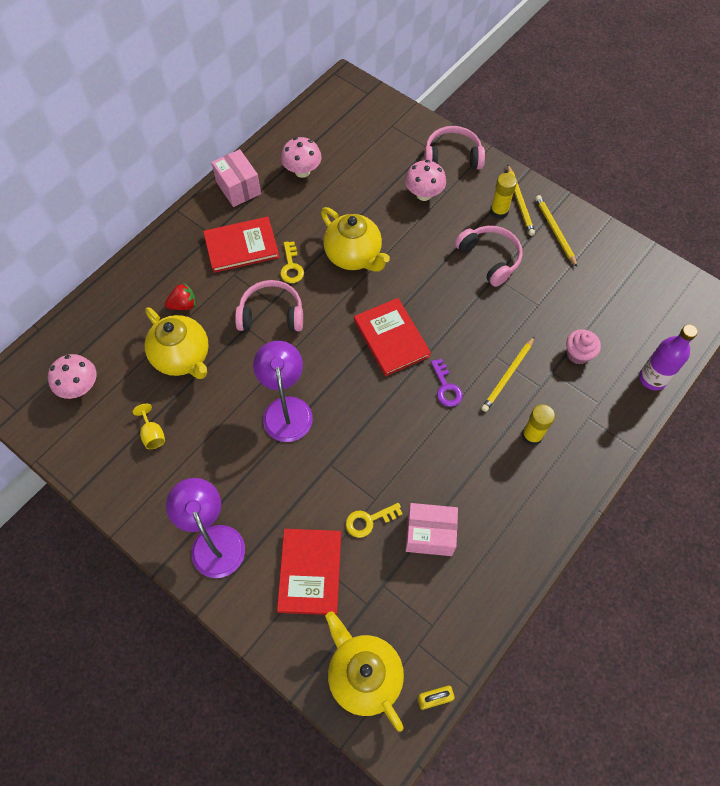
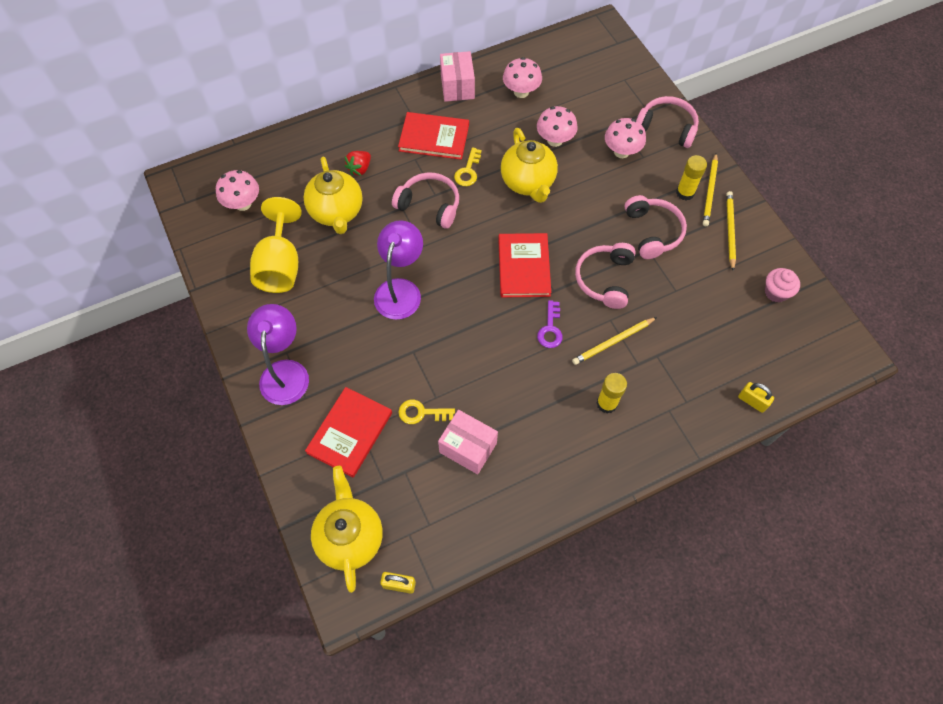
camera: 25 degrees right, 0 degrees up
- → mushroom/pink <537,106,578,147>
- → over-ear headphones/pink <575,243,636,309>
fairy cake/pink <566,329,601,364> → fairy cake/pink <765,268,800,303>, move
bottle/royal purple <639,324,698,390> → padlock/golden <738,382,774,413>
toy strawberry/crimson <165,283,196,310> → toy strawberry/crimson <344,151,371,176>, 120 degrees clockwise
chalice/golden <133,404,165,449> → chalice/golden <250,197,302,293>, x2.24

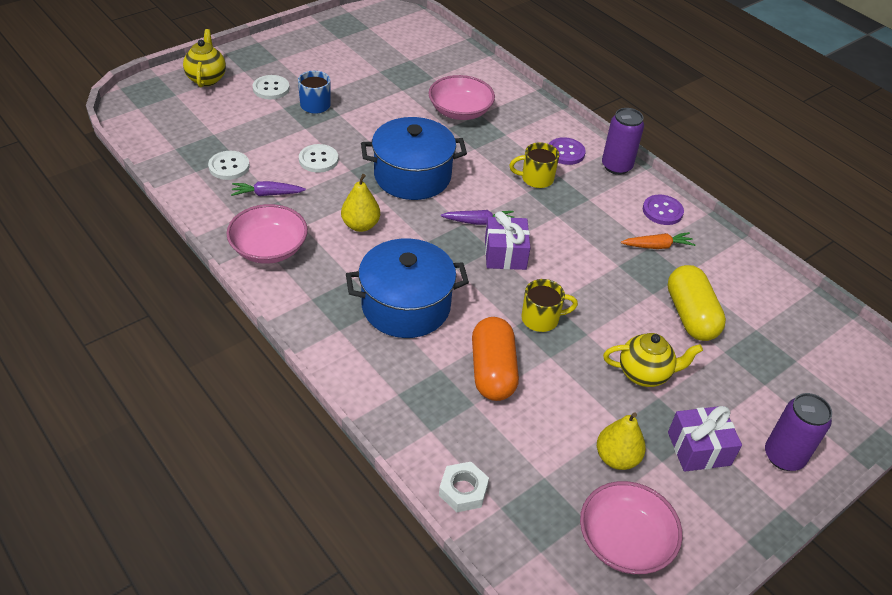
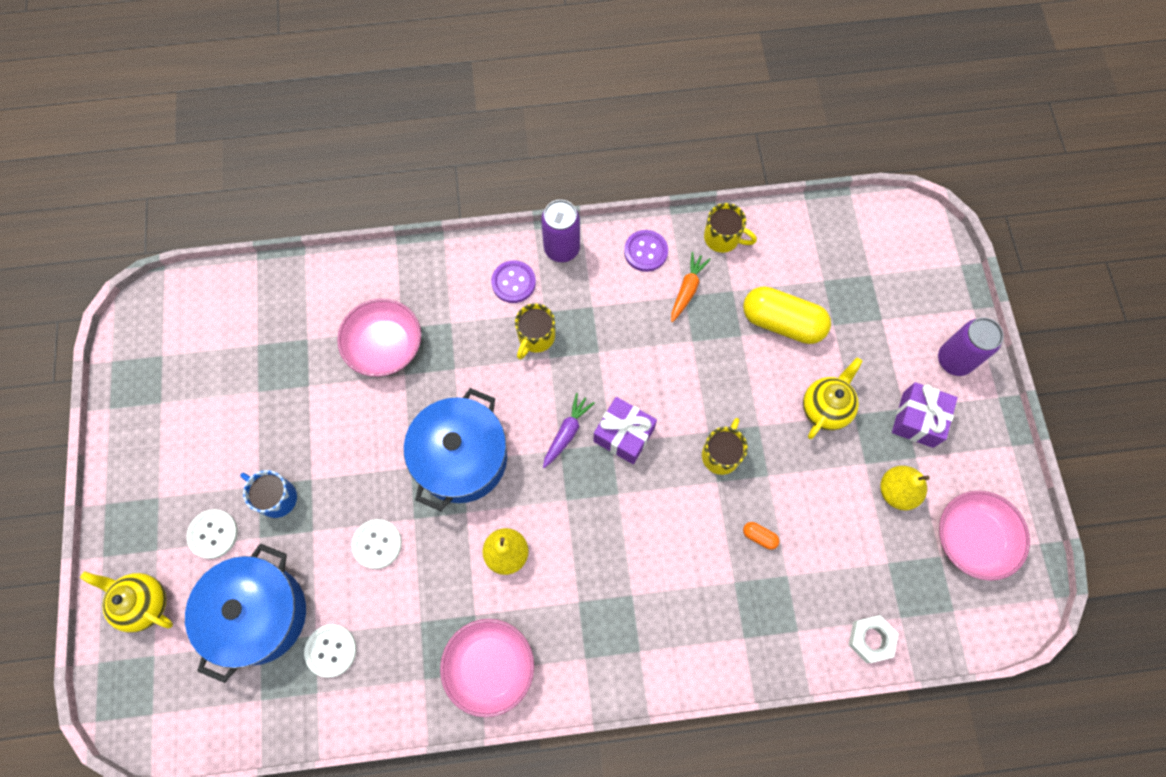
camera: 55 degrees left, 25 degrees up
toy carrot/royal purple <231,181,306,196> → -
- → coffee mug/golden <704,203,757,253>
pot/royal blue <346,238,469,338> → pot/royal blue <185,544,306,683>, move
pill shape/bright orange <472,317,519,401> → pill shape/bright orange <743,522,779,550>, x0.40

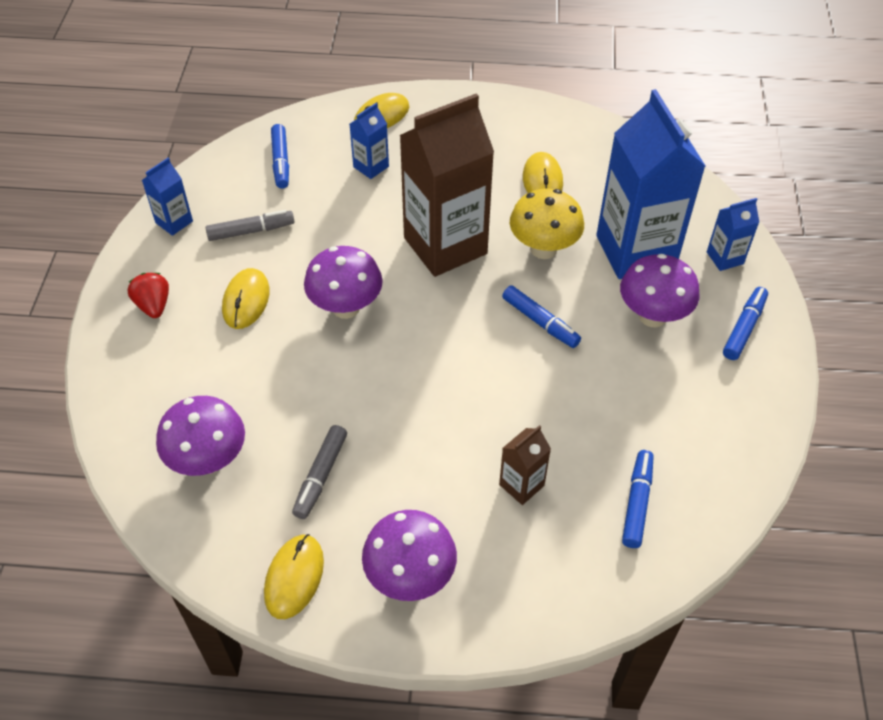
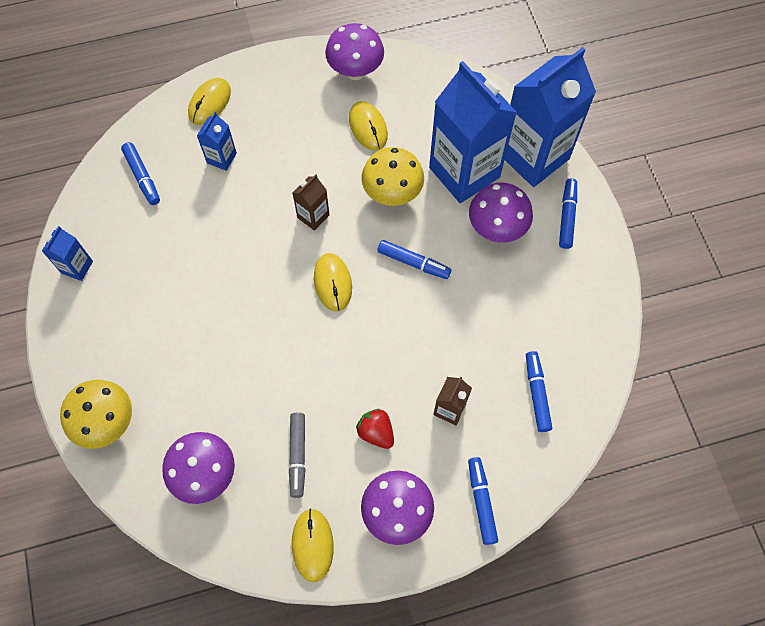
camera: 20 degrees left, 15 degrees up
marker pen/ash-grey <206,210,295,241> → -
- → mushroom/golden <60,380,132,449>
- → marker pen/royal blue <468,457,498,545>
toy strawberry/crimson <128,273,169,318> → toy strawberry/crimson <356,409,394,449>, move
mouse/golden <222,268,269,329> → mouse/golden <314,253,352,311>, move
mushroom/royal purple <304,246,383,319> → mushroom/royal purple <325,23,384,80>, move
milk carton/brown <399,94,494,277> → milk carton/brown <293,174,330,231>, x0.44
milk carton/royal blue <707,198,759,271> → milk carton/royal blue <505,47,596,187>, x2.26

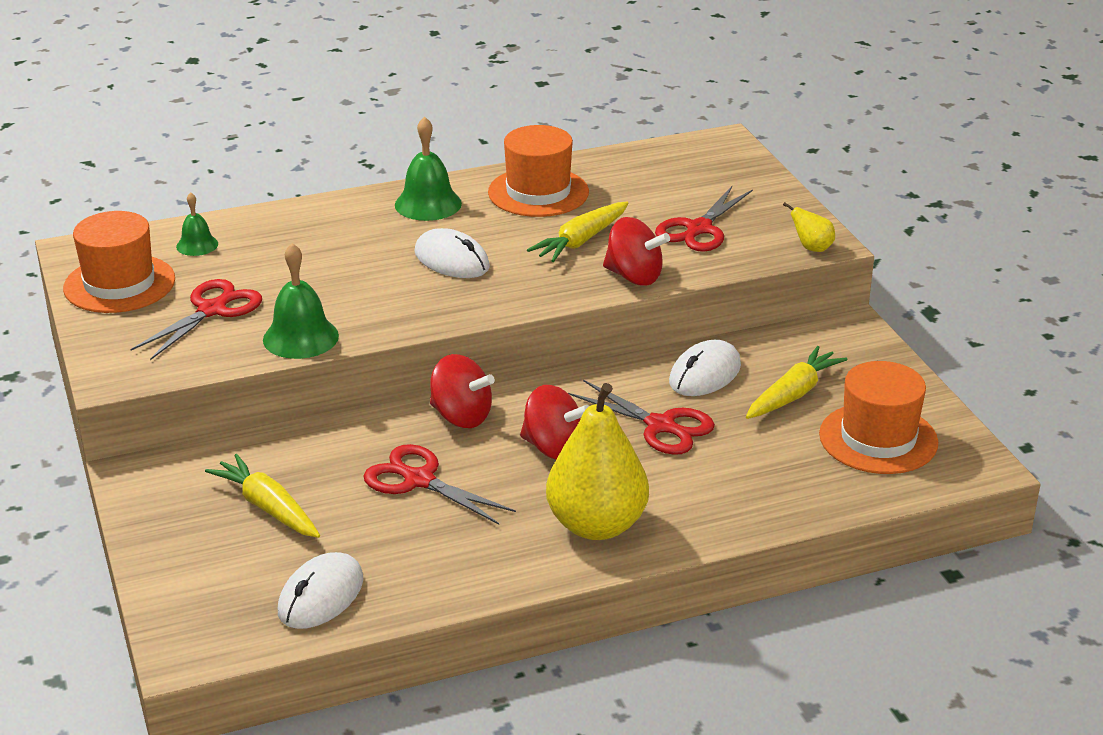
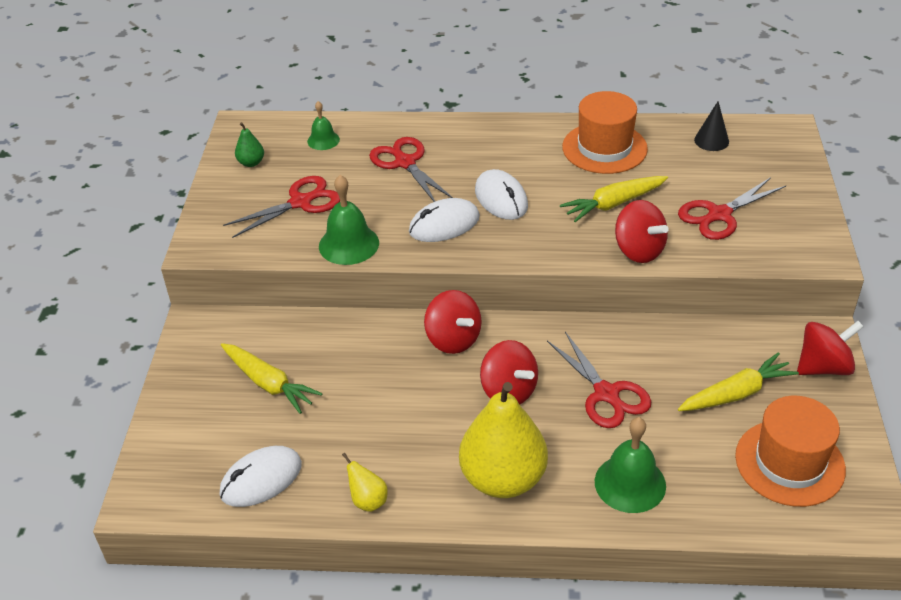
camera: 25 degrees right, 10 degrees up
- → solid cone/black <694,102,729,151>
- → spinning top/crimson <797,321,864,375>
scissors/crimson <364,444,516,525> → scissors/crimson <369,137,453,202>, move
bell/leaf-green <395,116,462,221> → bell/leaf-green <595,417,666,513>, move
mouse/white <669,340,741,396> → mouse/white <409,198,480,242>, move
pear fruit/golden <783,202,835,252> → pear fruit/golden <342,453,388,512>, move
hat/bright orange <63,211,175,313> → pear fruit/leaf-green <235,122,264,167>
toy carrot/golden <205,454,320,538> → toy carrot/golden <221,343,323,414>, 150 degrees clockwise

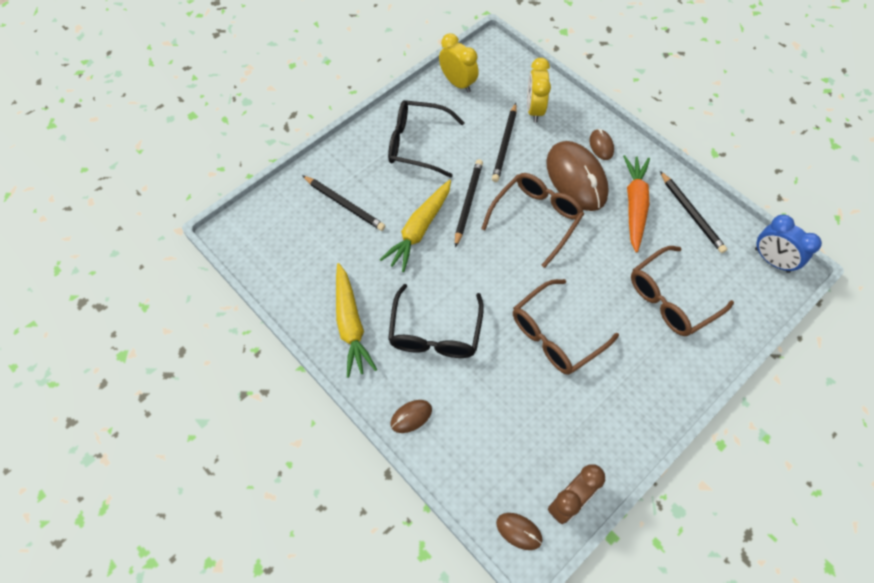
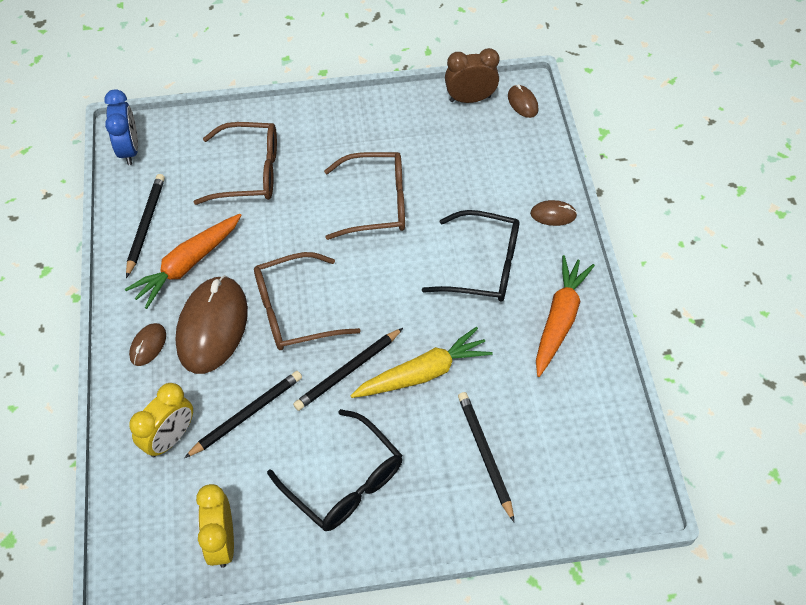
camera: 145 degrees left, 5 degrees down
toy carrot/golden <336,263,377,378> → toy carrot/bright orange <536,255,595,377>
glasses/black <388,284,484,358> → glasses/black <422,210,519,302>, 60 degrees clockwise

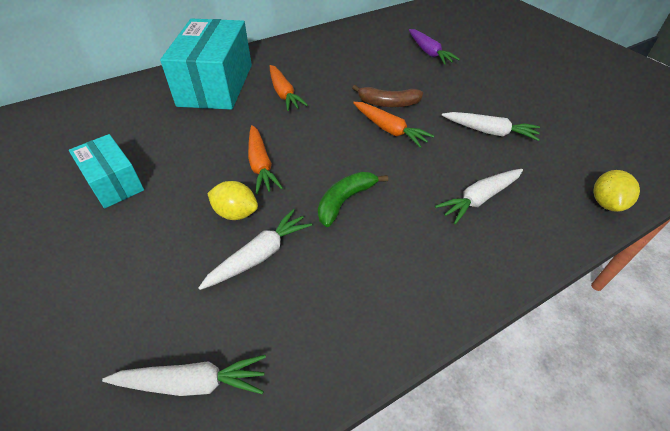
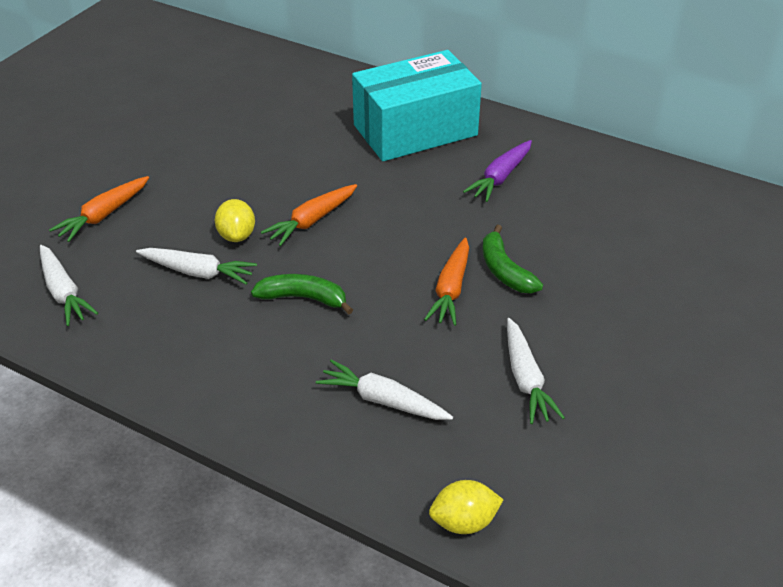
camera: 60 degrees right, 5 degrees down
box/turquoise <69,134,144,209> → -
toy carrot/bright orange <270,65,308,111> → toy carrot/bright orange <49,176,149,242>, move
toy carrot/royal purple <409,29,460,64> → toy carrot/royal purple <463,140,532,202>, move
banana/brown <352,85,423,107> → banana/leaf-green <483,224,543,293>

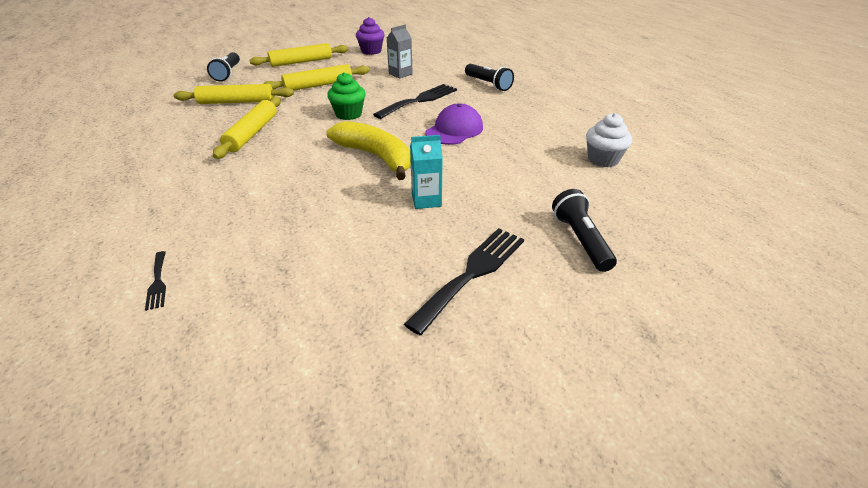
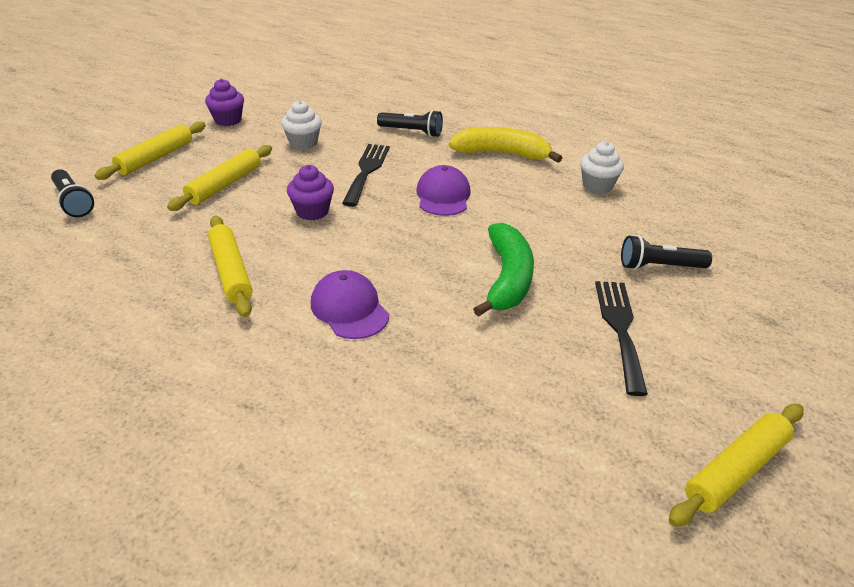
camera: 35 degrees left, 0 degrees up
table fork/black <145,251,166,311> → -
- → baseball cap/royal purple <311,270,389,339>
rolling pin/golden <174,84,294,104> → rolling pin/golden <669,404,803,527>, move
banana/golden <326,121,411,180> → banana/golden <449,127,562,163>, move
milk carton/ash-grey <387,25,413,78> → fairy cake/white <281,100,322,150>
milk carton/turquoise <410,135,443,209> → banana/leaf-green <473,223,534,317>
fairy cake/leaf-green <327,72,366,120> → fairy cake/royal purple <287,165,334,220>
flashlight/black <552,189,617,272> → flashlight/black <621,235,712,270>, 45 degrees counterclockwise

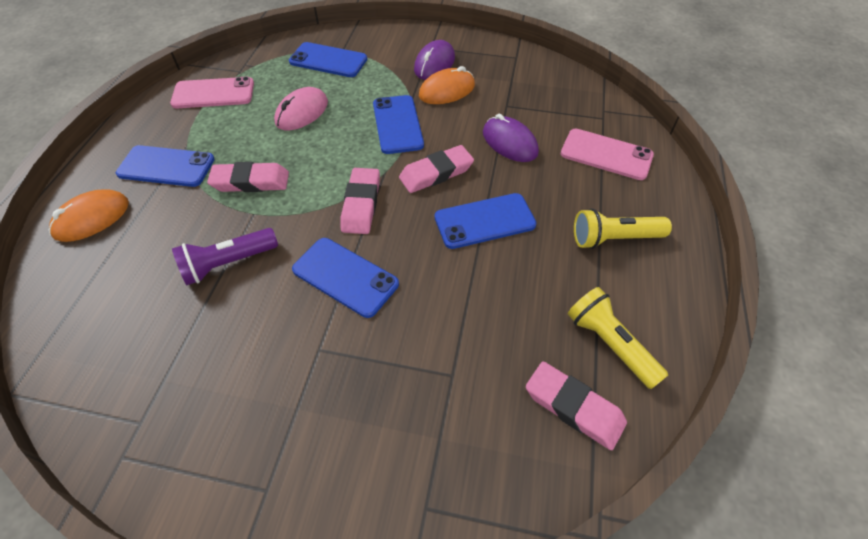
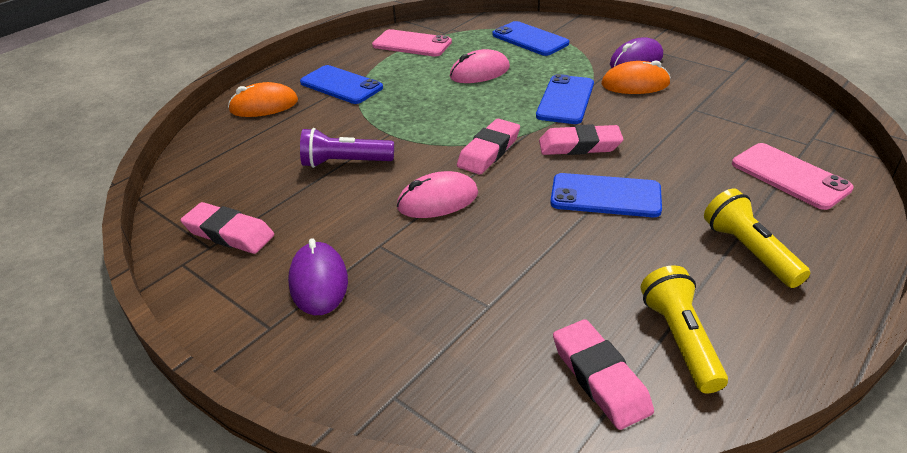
camera: 30 degrees right, 15 degrees down
eraser/pink <207,162,289,192> → eraser/pink <181,202,274,254>, move
mouse/royal purple <483,114,539,162> → mouse/royal purple <288,238,348,315>, move
smartphone/royal blue <292,238,399,318> → mouse/pink <397,171,478,218>
flashlight/golden <574,209,672,249> → flashlight/golden <704,189,810,288>, 45 degrees clockwise

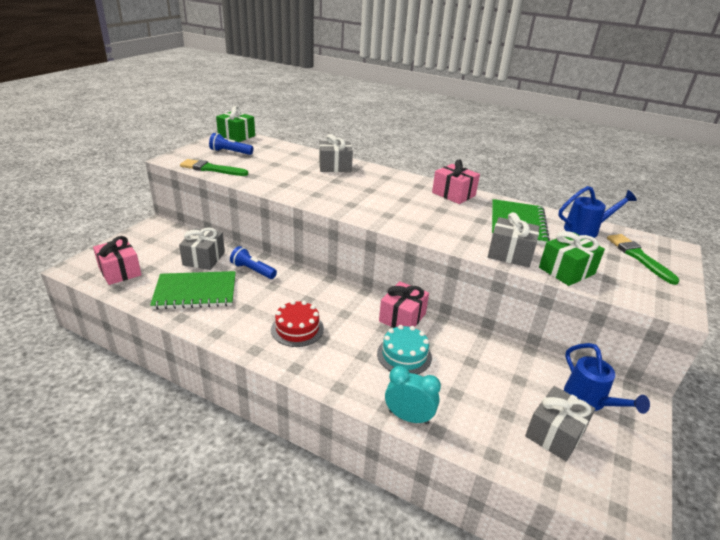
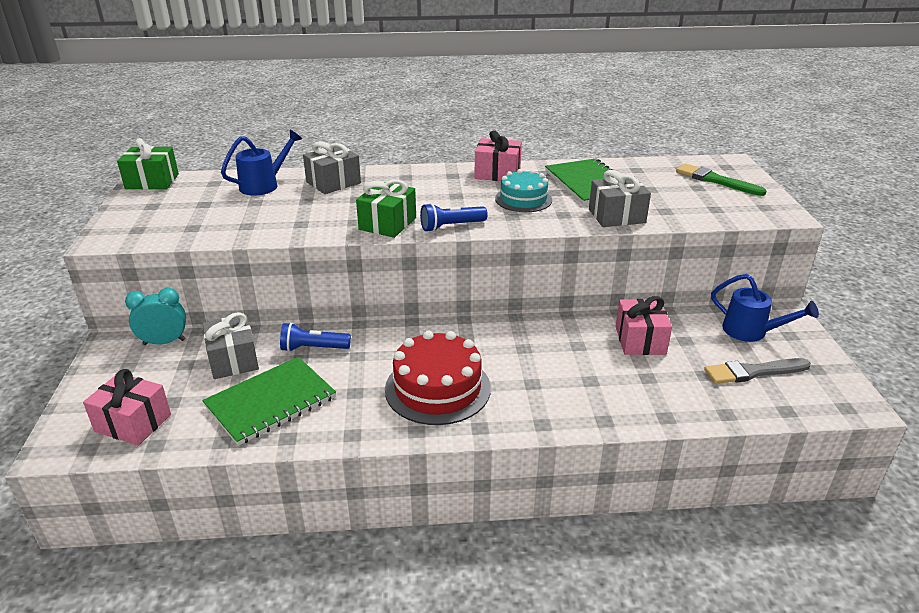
camera: 30 degrees left, 0 degrees up
paintbrush/leaf-green <180,159,248,176> → -
flashlight/royal blue <209,133,253,155> → flashlight/royal blue <420,203,488,232>, move
gateau/turquoise <377,325,432,374> → gateau/turquoise <495,169,552,212>, move
present/pink <379,281,429,328> → present/pink <615,296,672,355>, move
bedside clock/turquoise <385,366,441,425> → bedside clock/turquoise <125,288,186,345>, move
present/leaf-green <539,231,605,286> → present/leaf-green <356,179,416,238>, move
watering pot/royal blue <558,186,637,238> → watering pot/royal blue <221,130,302,196>, move
present/ash-grey <525,386,595,461> → paintbrush/ash-grey <704,358,811,384>
gateau/crimson <271,300,324,347> → gateau/crimson <385,331,491,425>, x1.56

